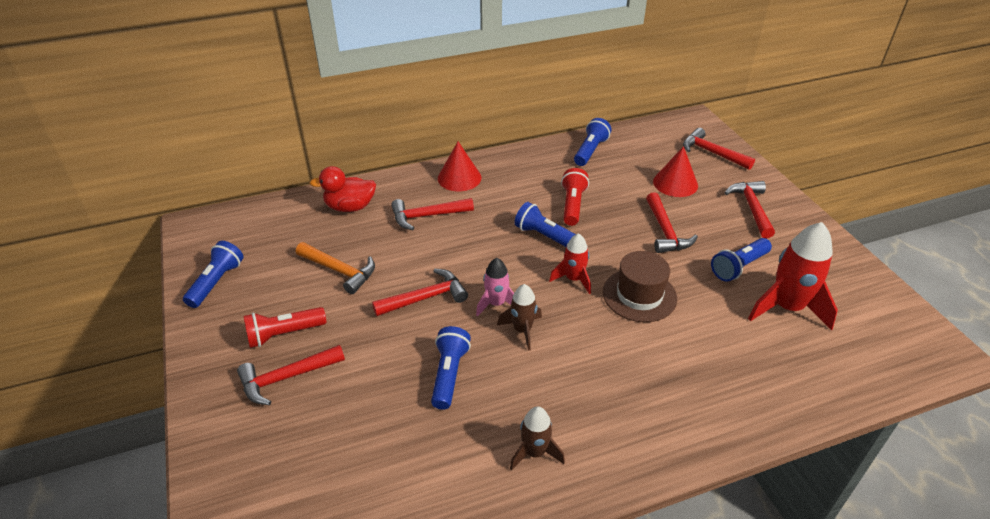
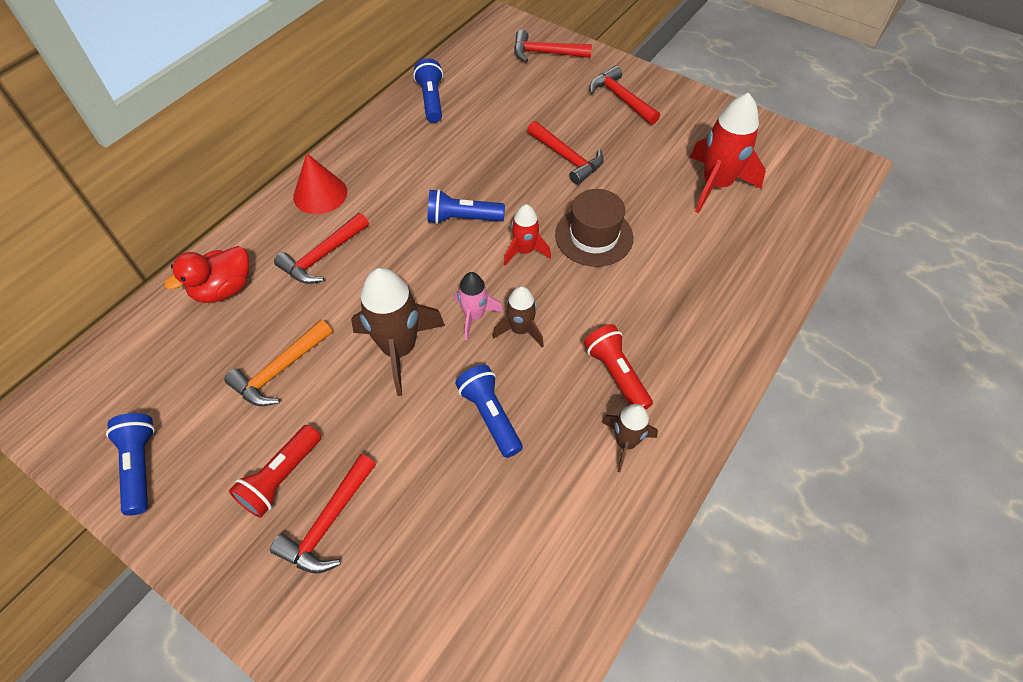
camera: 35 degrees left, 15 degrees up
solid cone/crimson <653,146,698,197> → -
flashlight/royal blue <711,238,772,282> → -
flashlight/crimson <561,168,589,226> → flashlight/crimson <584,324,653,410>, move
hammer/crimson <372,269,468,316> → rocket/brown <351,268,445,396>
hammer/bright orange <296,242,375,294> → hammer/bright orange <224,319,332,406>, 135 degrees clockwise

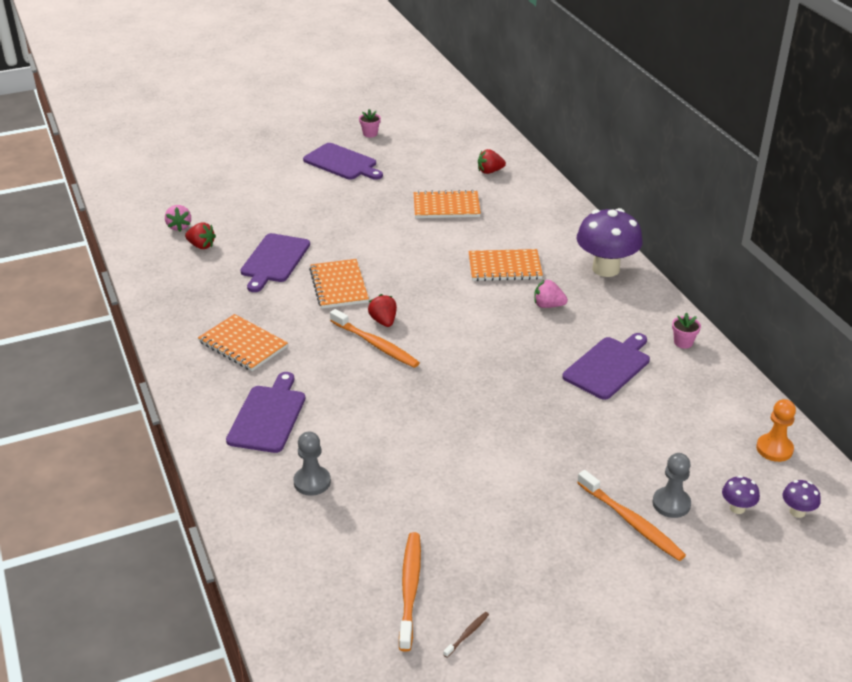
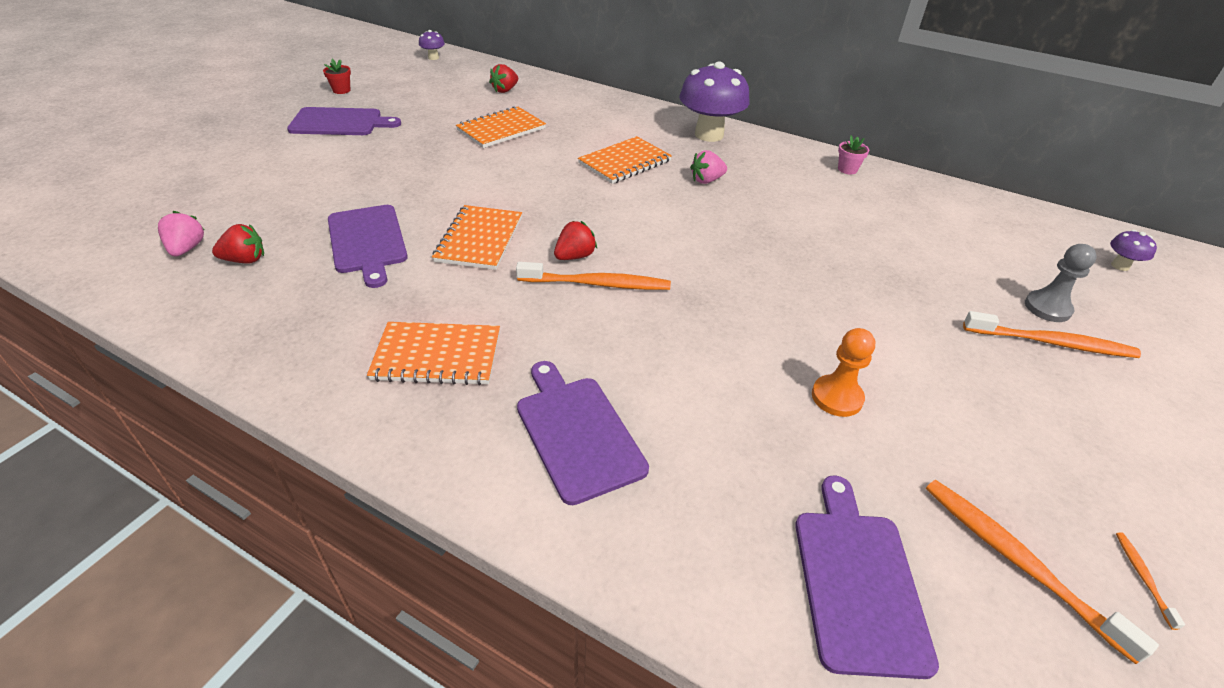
camera: 40 degrees left, 5 degrees up
game pawn/ash-grey <294,431,331,496> → -
chopping board/royal purple <562,333,650,400> → chopping board/royal purple <795,475,939,679>, move
mushroom/royal purple <722,475,760,514> → mushroom/royal purple <419,30,445,60>, move
game pawn/bright orange <756,399,796,462> → game pawn/bright orange <812,328,875,417>, move
potted plant/pink <359,109,381,138> → potted plant/crimson <323,59,351,94>
tooth brush/brown <443,612,489,658> → tooth brush/bright orange <1116,532,1185,630>
toy strawberry/pink <165,205,191,231> → toy strawberry/pink <158,211,205,256>, 135 degrees counterclockwise
notebook/bright orange <309,259,369,309> → notebook/bright orange <432,205,522,270>, 60 degrees clockwise
toy strawberry/crimson <368,294,397,327> → toy strawberry/crimson <554,221,597,260>, 105 degrees clockwise

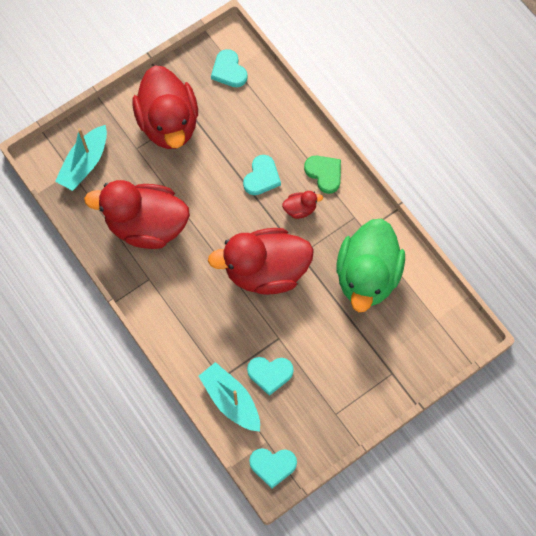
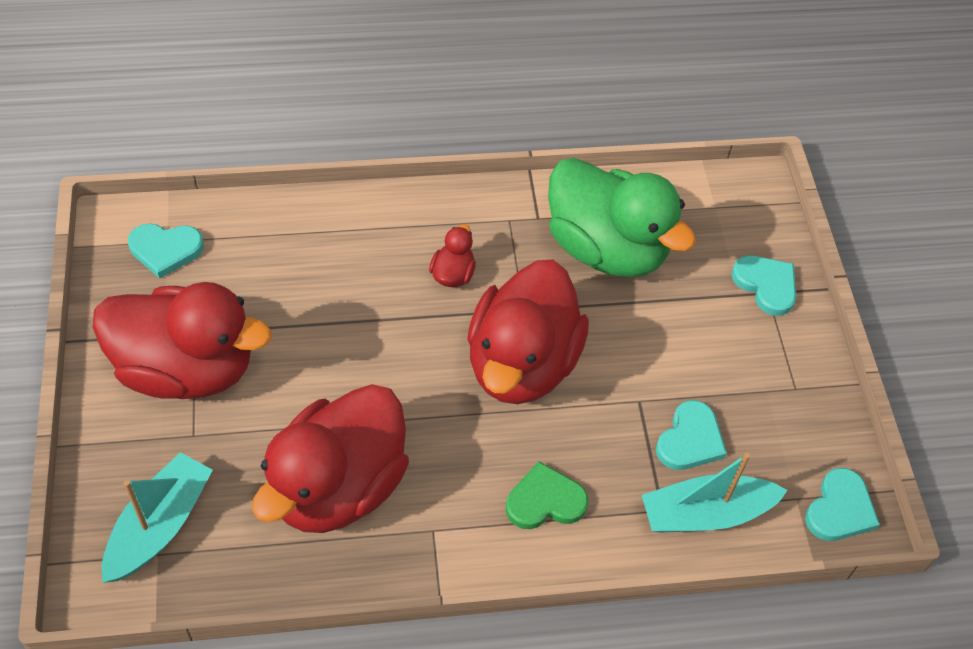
camera: 65 degrees left, 15 degrees down
heart/turquoise <243,155,281,195> → heart/turquoise <731,255,796,316>, move
heart/leaf-green <304,156,341,194> → heart/leaf-green <506,461,588,529>, move
sailboat/turquoise <55,125,107,191> → sailboat/turquoise <102,452,213,583>, 120 degrees counterclockwise

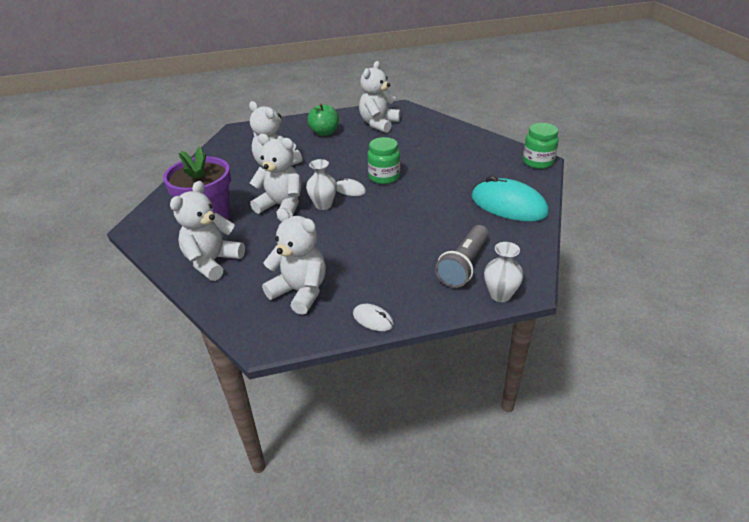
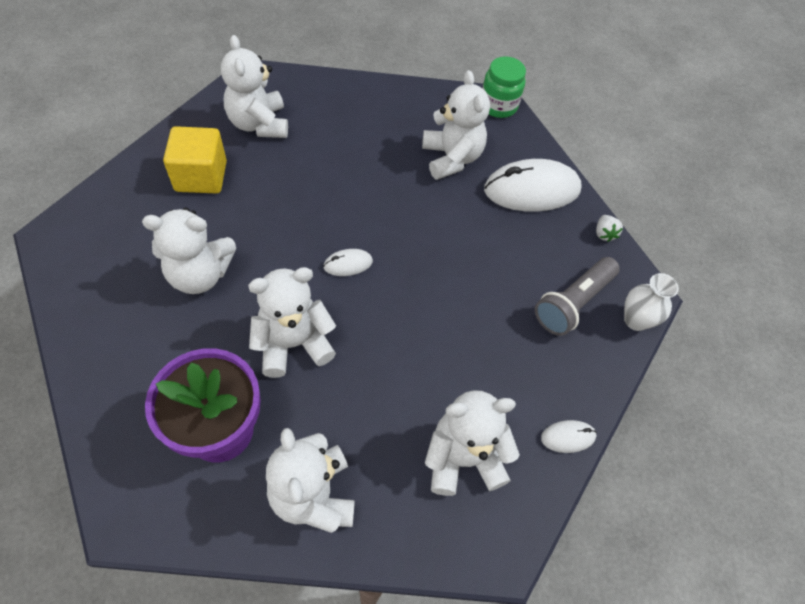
camera: 50 degrees left, 20 degrees up
vase/white <306,159,337,210> → -
jar/leaf-green <368,137,400,184> → -
- → teddy bear/white <422,70,490,180>
- → toy strawberry/white <596,215,623,242>
toy apple/leaf-green <307,104,339,136> → cube/golden <163,126,227,194>
mouse/turquoise <471,175,549,222> → mouse/white <484,159,582,212>
flashlight/ash-grey <435,225,489,288> → flashlight/ash-grey <535,257,620,336>, 60 degrees clockwise

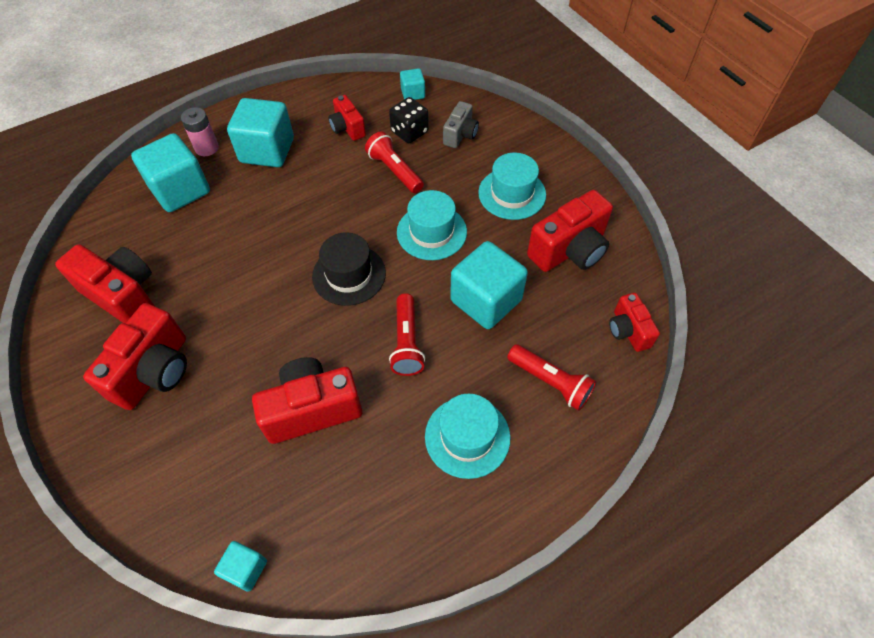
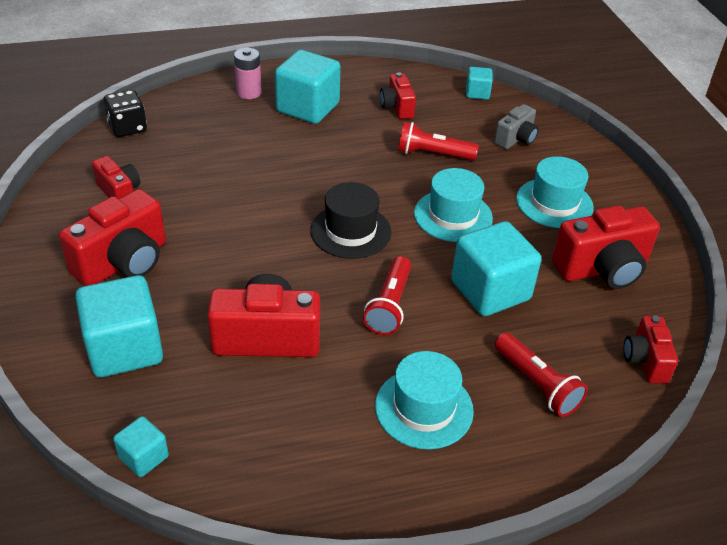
camera: 15 degrees right, 15 degrees down
cube/turquoise <131,133,210,212> → cube/turquoise <75,275,163,377>, move
dice/black <389,97,429,143> → dice/black <103,90,147,137>, move
flashlight/crimson <365,132,424,193> → flashlight/crimson <398,122,479,160>, 60 degrees counterclockwise
camera/crimson <55,244,155,324> → camera/crimson <92,156,140,199>, x0.58

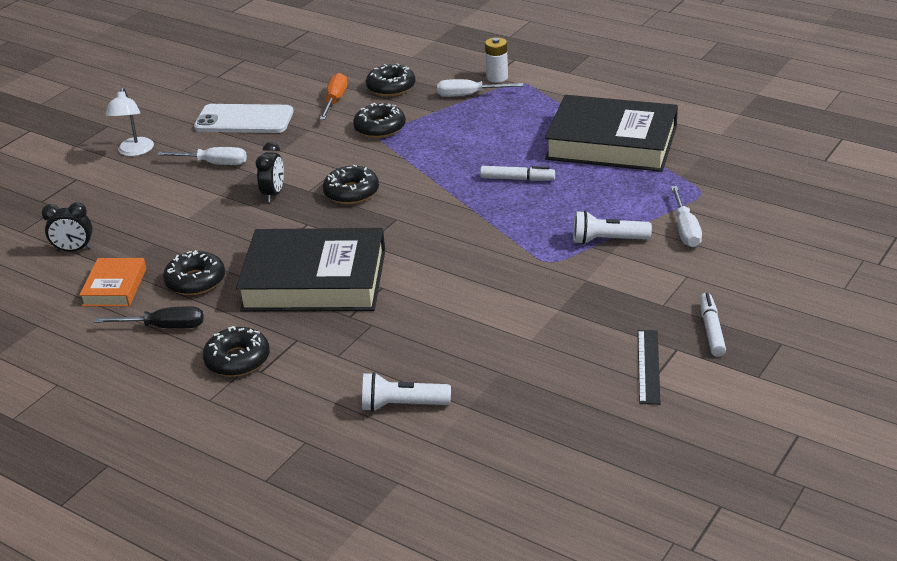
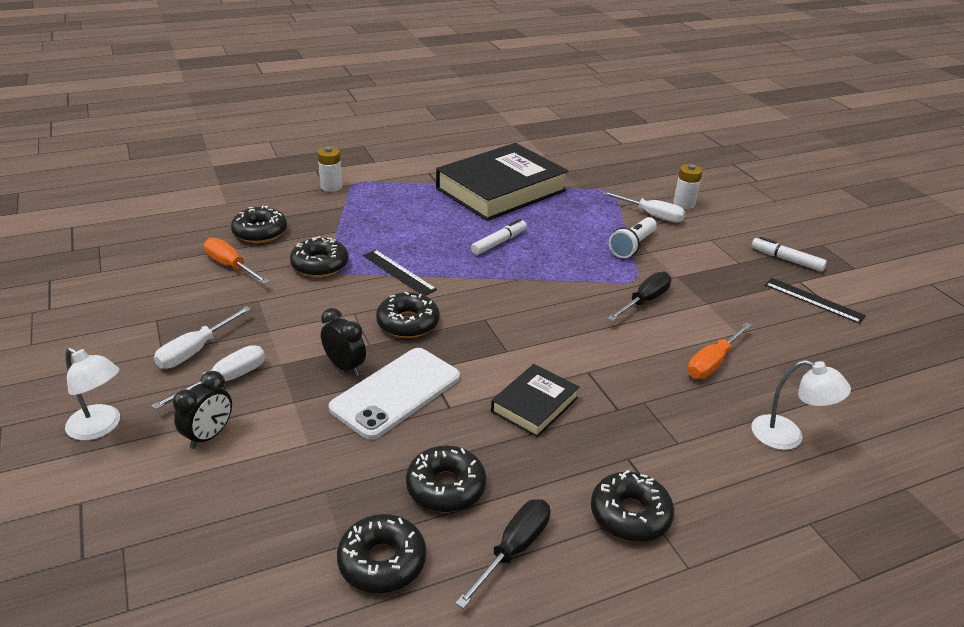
camera: 60 degrees left, 0 degrees up
- → straightedge/black <363,250,437,296>
- → screwdriver/black <607,271,672,321>
- → AA battery/white <673,164,703,209>
- → screwdriver/bright orange <688,322,752,379>
bedside clock/black <42,202,93,252> → bedside clock/black <173,371,232,449>, move
smartphone/white <194,104,294,133> → smartphone/white <329,348,460,440>, move
screwdriver/white <437,79,523,97> → screwdriver/white <154,306,251,369>, move
book/bright orange <79,258,146,306> → glazed donut/black <337,514,426,593>
flashlight/white <362,372,451,412> → desk lamp/white <751,360,851,450>
book/black <236,228,385,311> → book/black <491,364,579,437>, x0.48

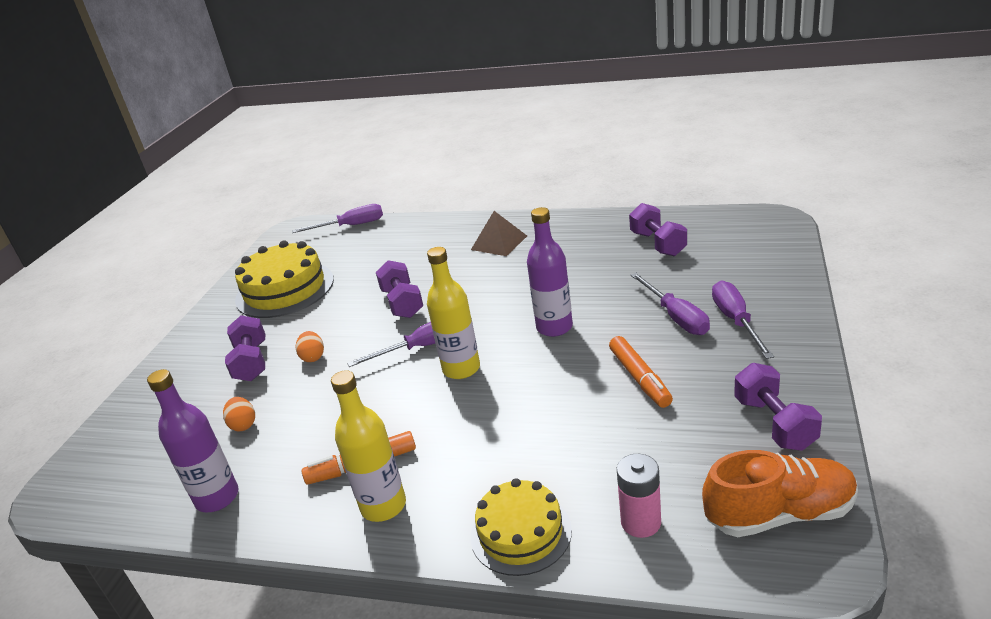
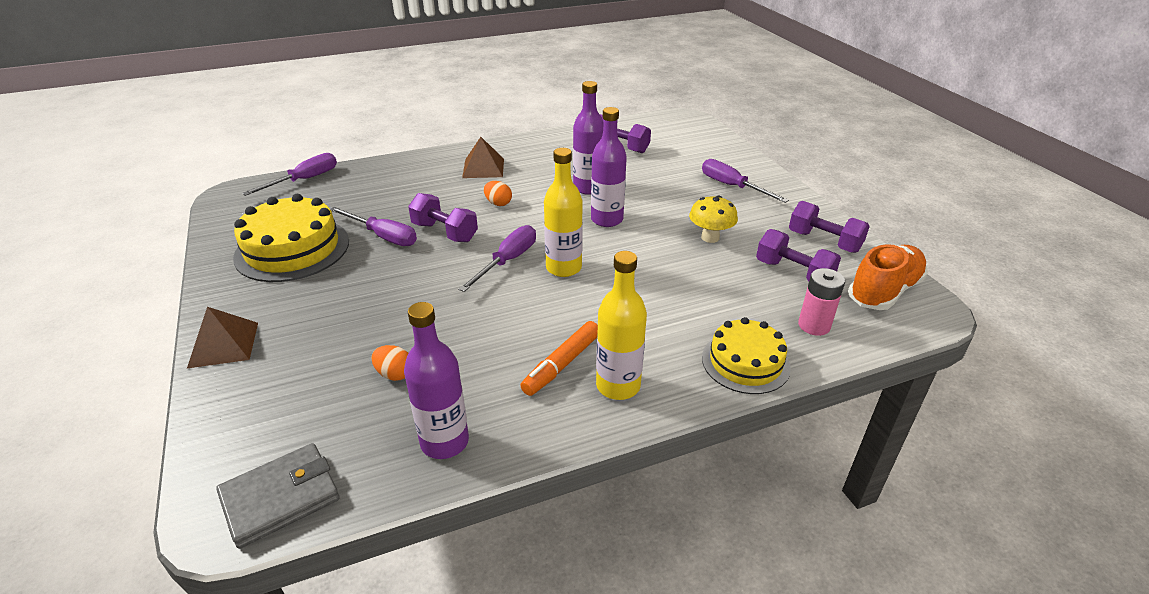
camera: 40 degrees left, 5 degrees up
- → pyramid shape/brown <187,307,258,368>
- → wallet/ash-grey <216,443,339,549>
- → bottle/royal purple <573,81,604,195>
dumbbell/royal purple <225,315,265,381> → dumbbell/royal purple <756,229,841,281>, move
egg shape/bright orange <296,331,324,362> → egg shape/bright orange <484,181,512,206>, move
screwdriver/royal purple <631,273,710,335> → screwdriver/royal purple <330,207,417,246>, move
marker pen/bright orange <609,336,673,408> → mushroom/golden <689,195,738,243>

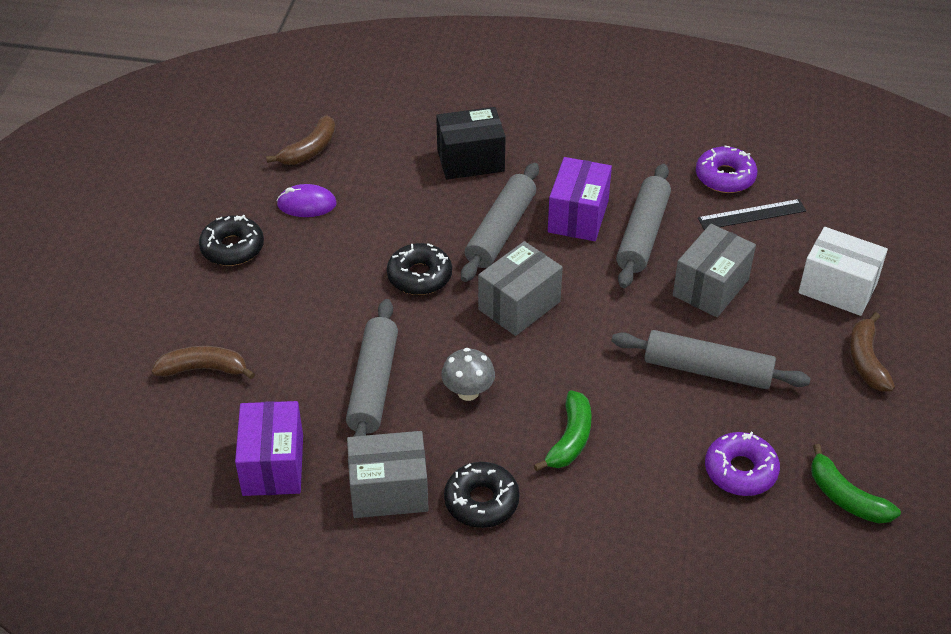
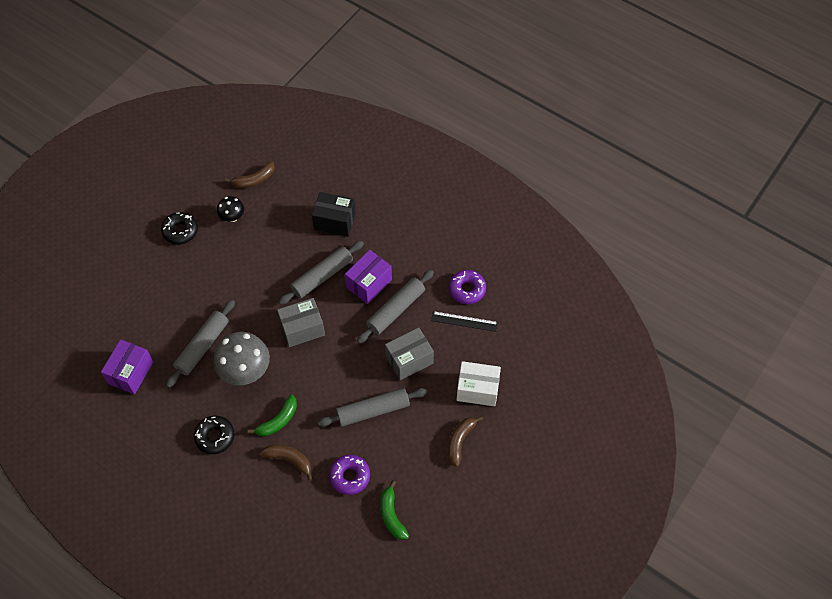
camera: 25 degrees right, 15 degrees up
box/ash-grey <347,431,429,518> → -
glazed donut/black <387,243,452,295> → -
banana/brown <151,346,255,379> → banana/brown <260,444,313,481>, move
mouse/royal purple <277,184,337,217> → mushroom/black <217,196,244,222>
rolling pin/ash-grey <612,330,811,389> → rolling pin/ash-grey <318,388,428,427>, 60 degrees counterclockwise
box/white <799,227,888,316> → box/white <456,361,501,406>, 45 degrees counterclockwise
mushroom/ash-grey <441,348,495,401> → mushroom/ash-grey <213,332,270,385>, x1.87

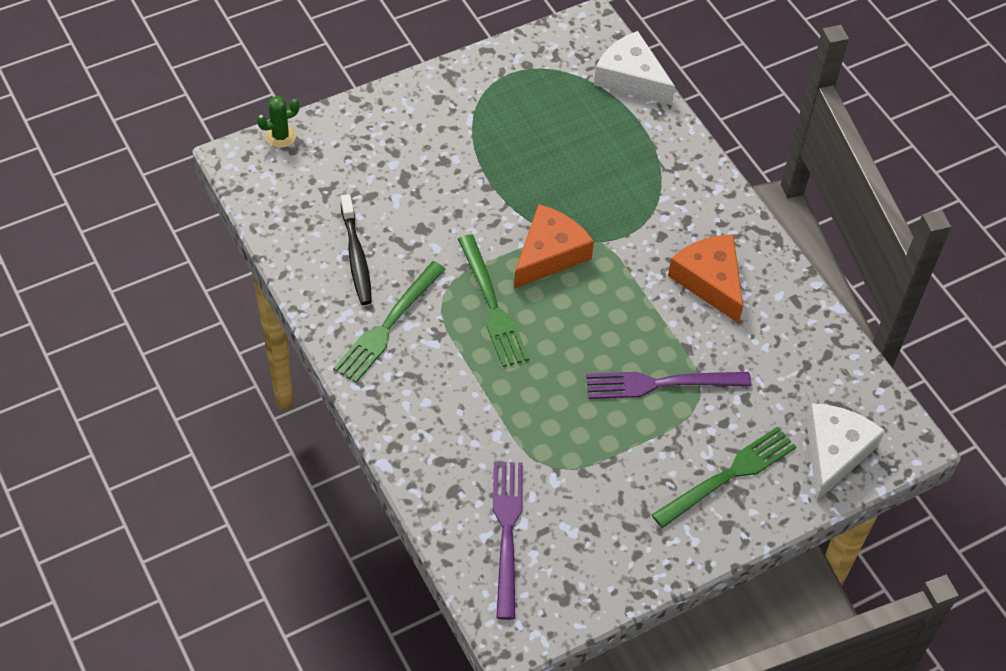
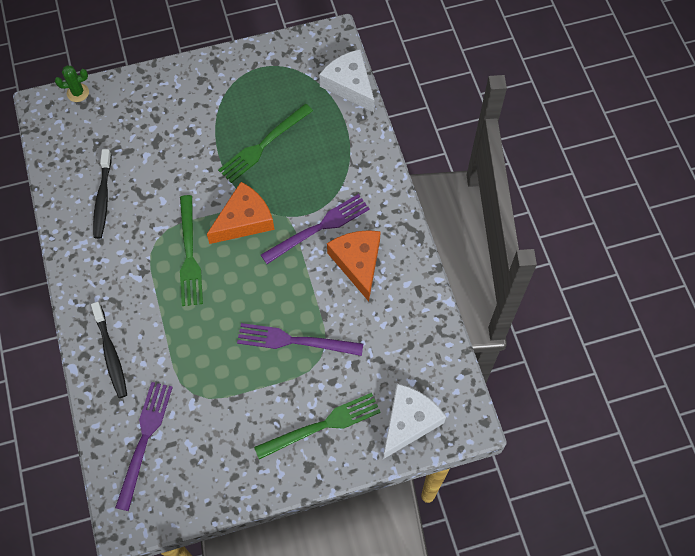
camera: 15 degrees right, 10 degrees up
- → tooth brush/black <91,302,127,398>
- → table fork/royal purple <261,194,370,264>
table fork/leaf-green <333,261,445,383> → table fork/leaf-green <218,104,313,183>, move

